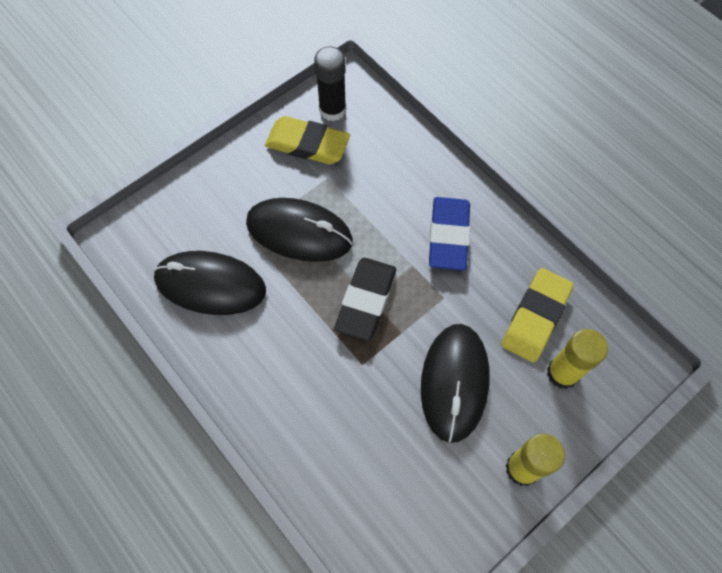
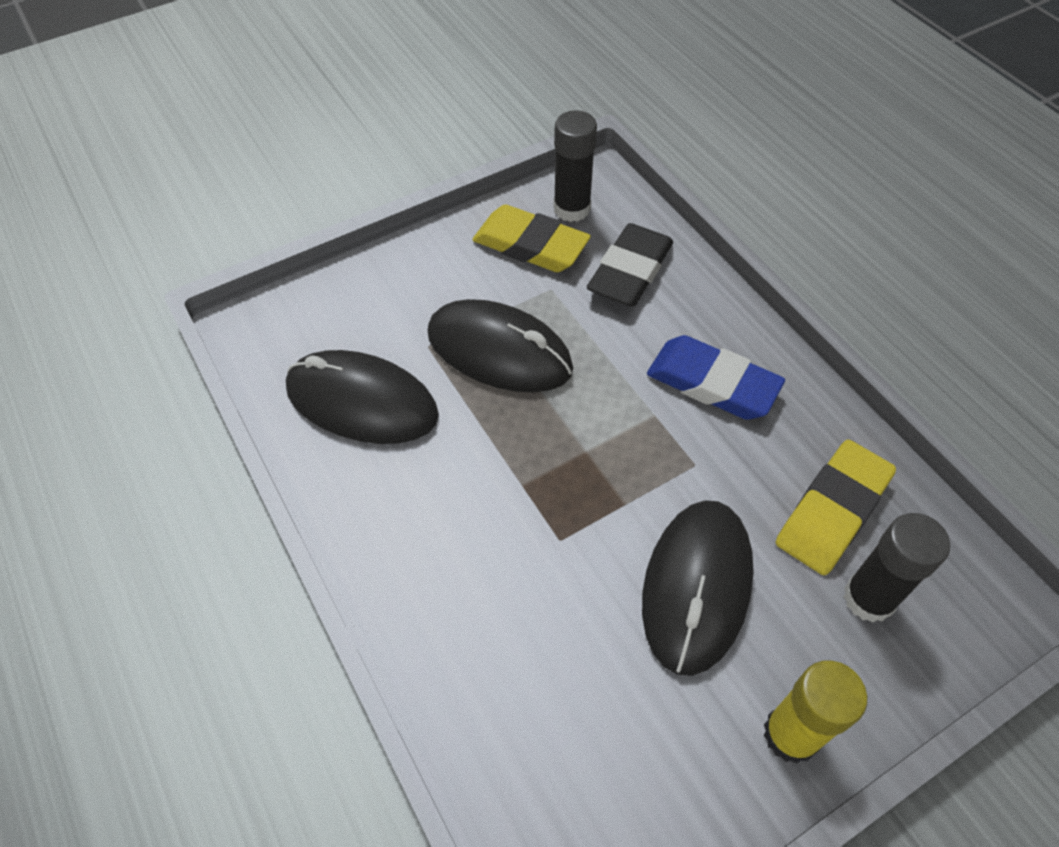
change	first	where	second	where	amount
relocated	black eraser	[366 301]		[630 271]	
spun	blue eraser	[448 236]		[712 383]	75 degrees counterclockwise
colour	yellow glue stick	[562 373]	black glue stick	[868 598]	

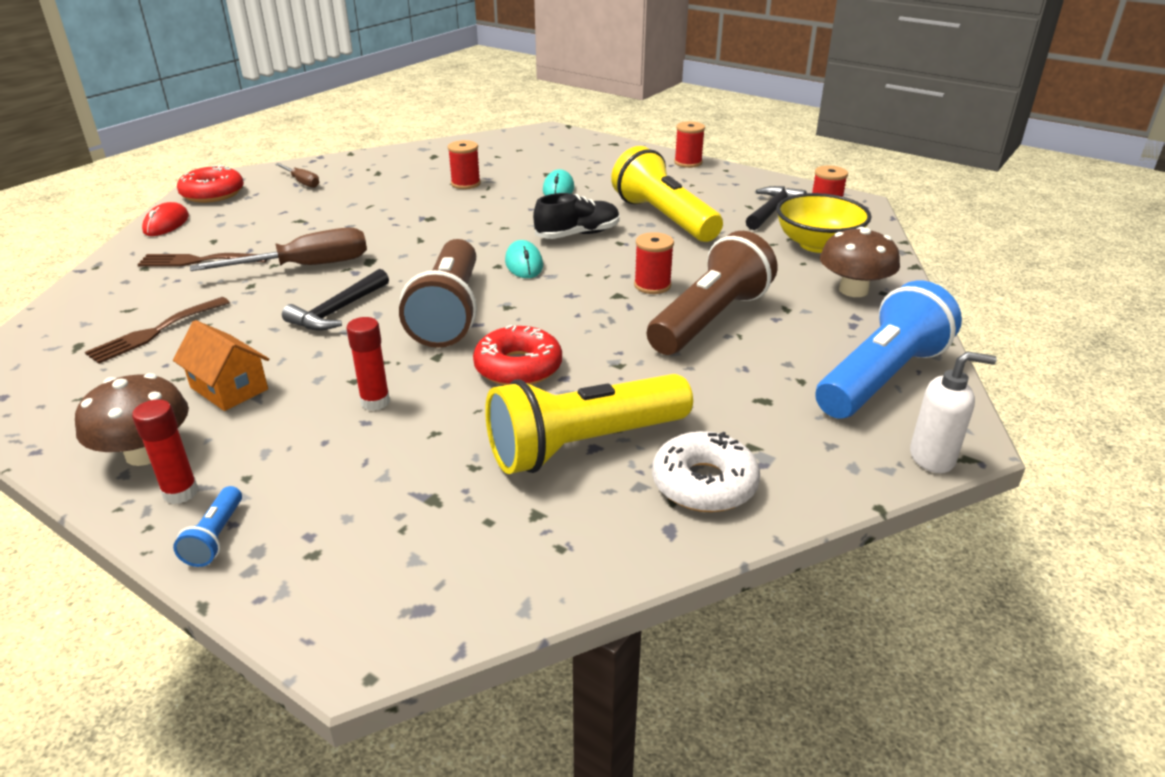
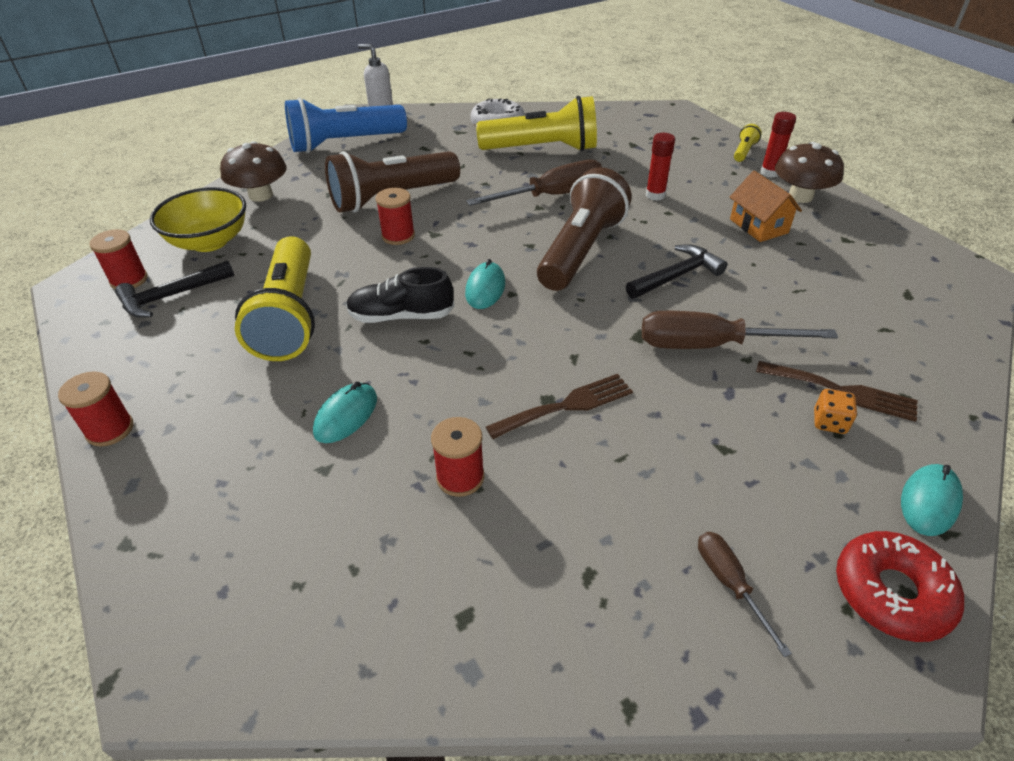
change	first	where	second	where	amount
relocated	brown fork	[154 332]		[567 405]	
colour	red mouse	[166 224]	turquoise mouse	[929 502]	
colour	blue flashlight	[216 537]	yellow flashlight	[744 151]	
exchanged	red donut	[518 367]	brown screwdriver	[552 196]	
appeared			orange dice	[829 422]	

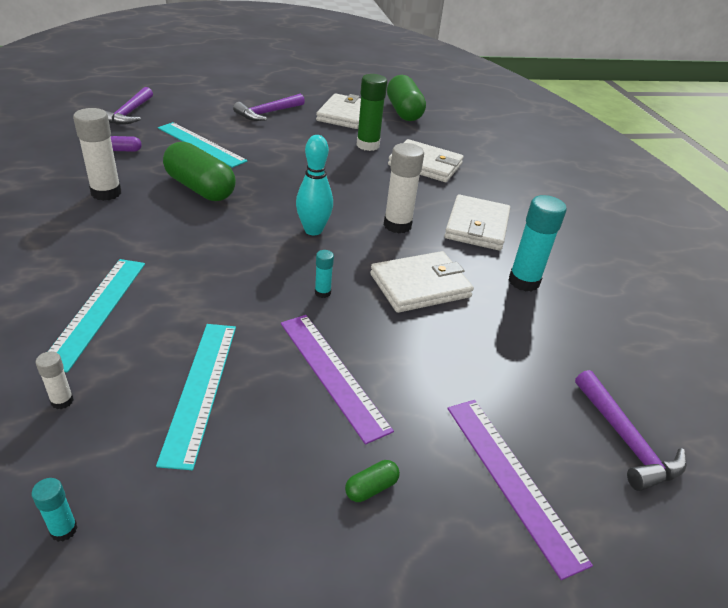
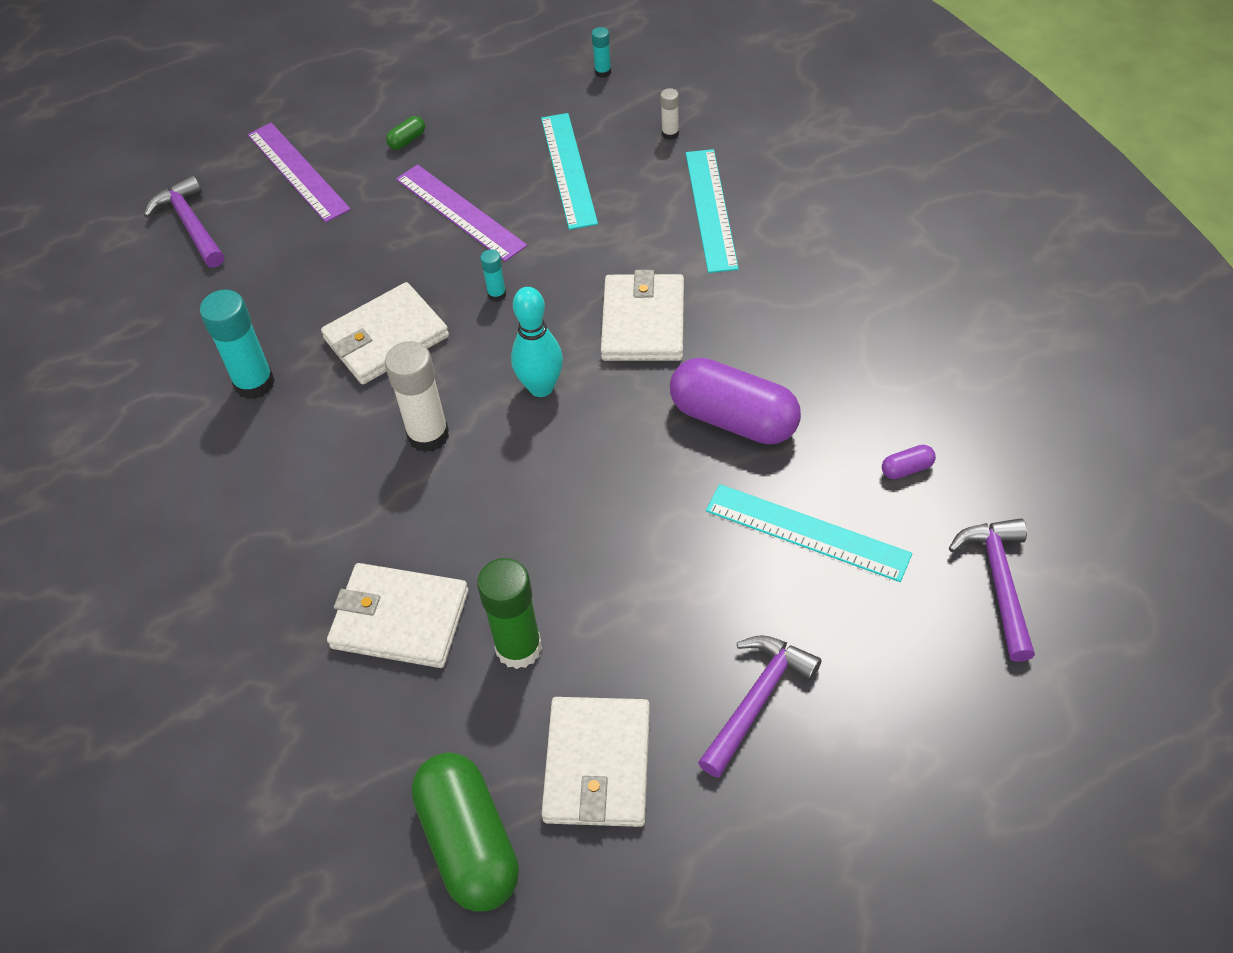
change	first	where	second	where	amount
missing	white glue stick	[106 193]			
colour	green capsule	[200 188]	purple capsule	[733 419]	
relocated	white wallet	[477 226]		[643 322]	

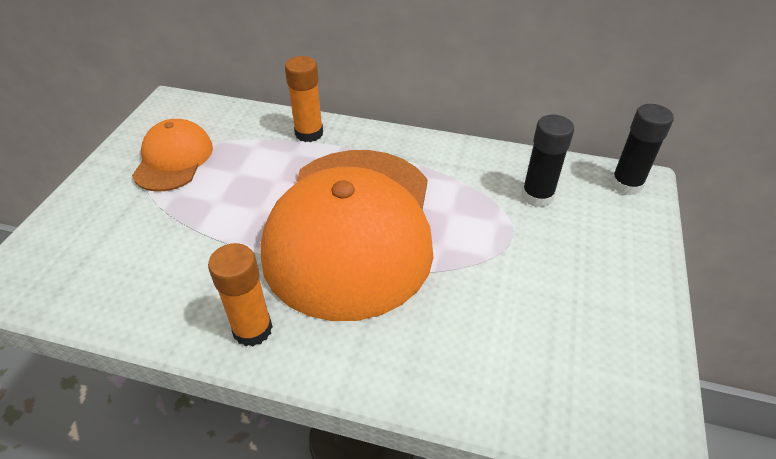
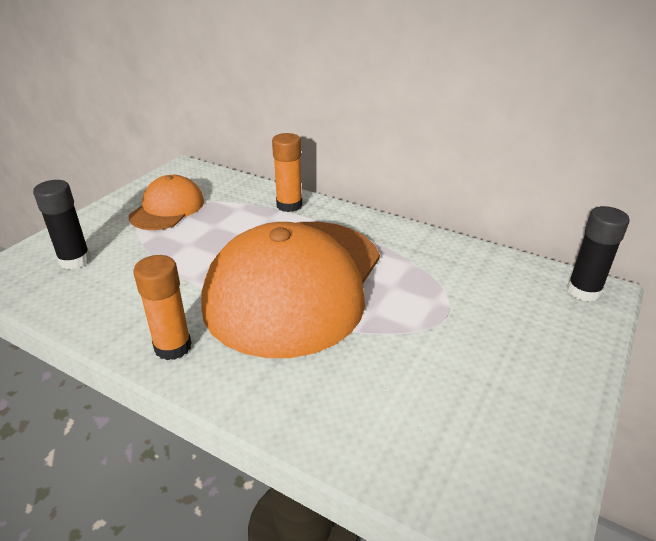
change	first	where	second	where	amount
relocated	black glue stick	[537 196]		[75 260]	

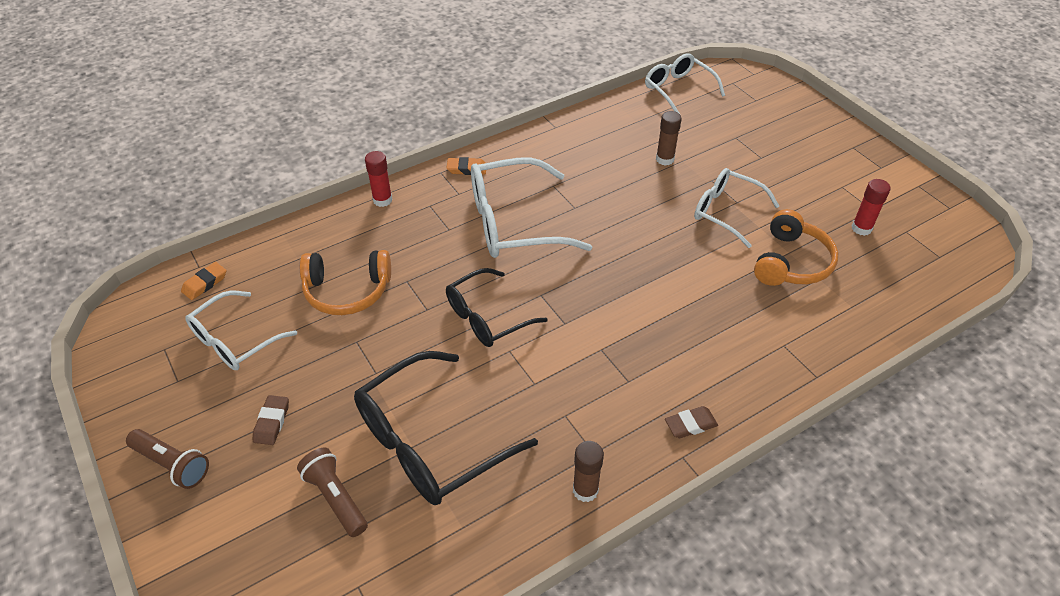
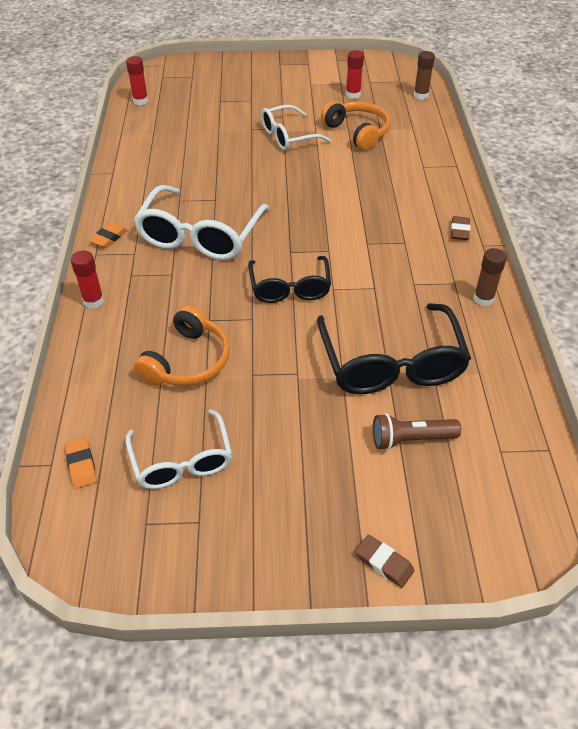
change	first	where	second	where	amount
missing	brown flashlight	[172 464]			
relocated	brown eraser	[272 422]		[384 563]	
exchanged	white glasses	[678 89]	red glue stick	[140 101]	
relocated	brown glue stick	[665 159]		[420 95]	

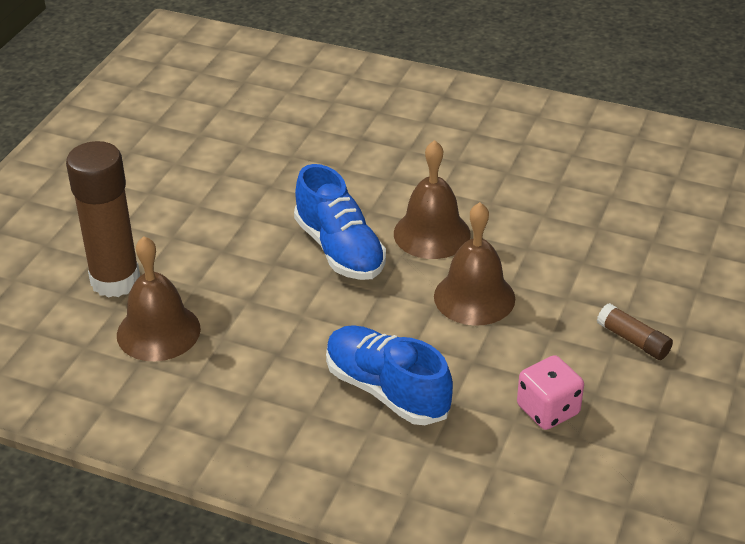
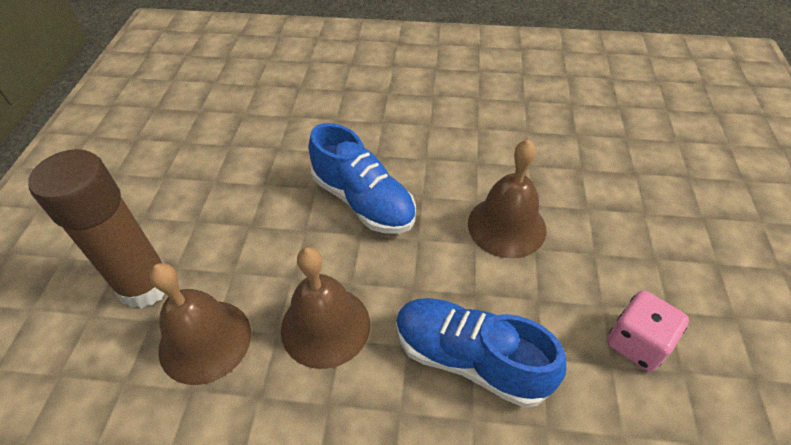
change	first	where	second	where	amount
relocated	brown bell	[432 233]		[325 326]	
missing	brown glue stick	[633 340]			

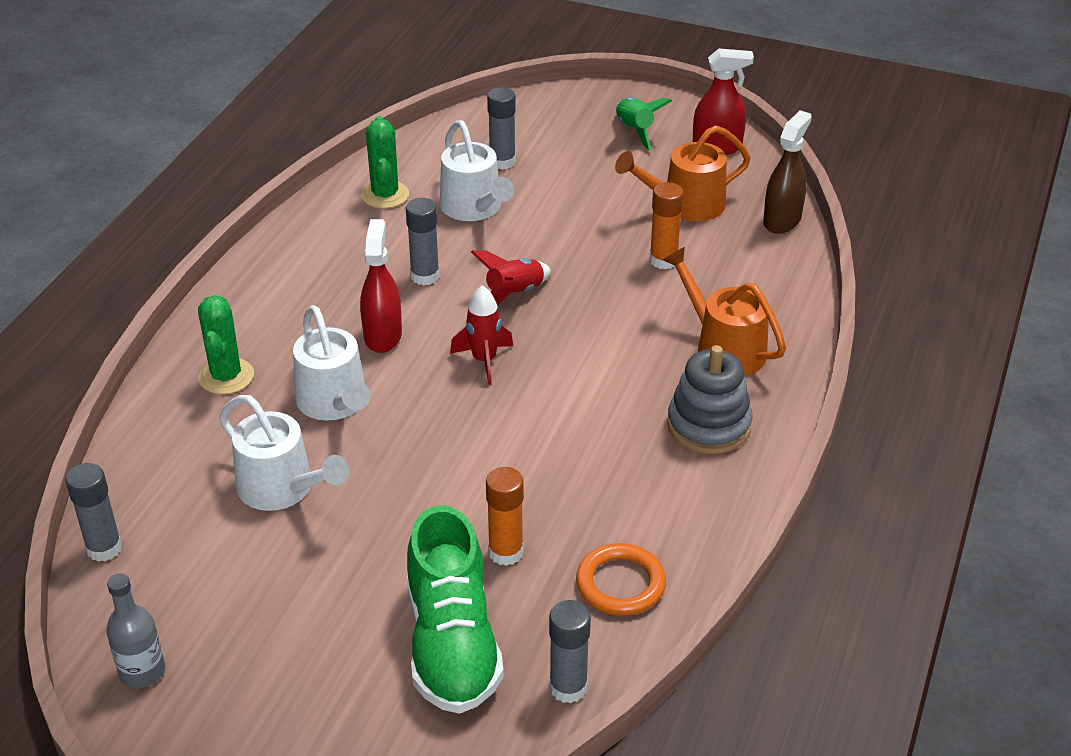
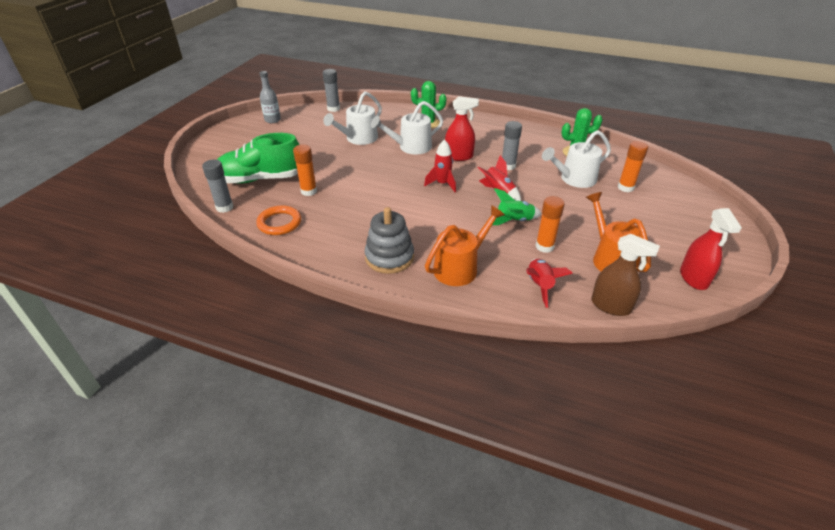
change	first	where	second	where	amount
colour	grey glue stick	[502 162]	orange glue stick	[625 187]	
relocated	green rocket	[635 131]		[514 221]	
appeared			red rocket	[539 285]	

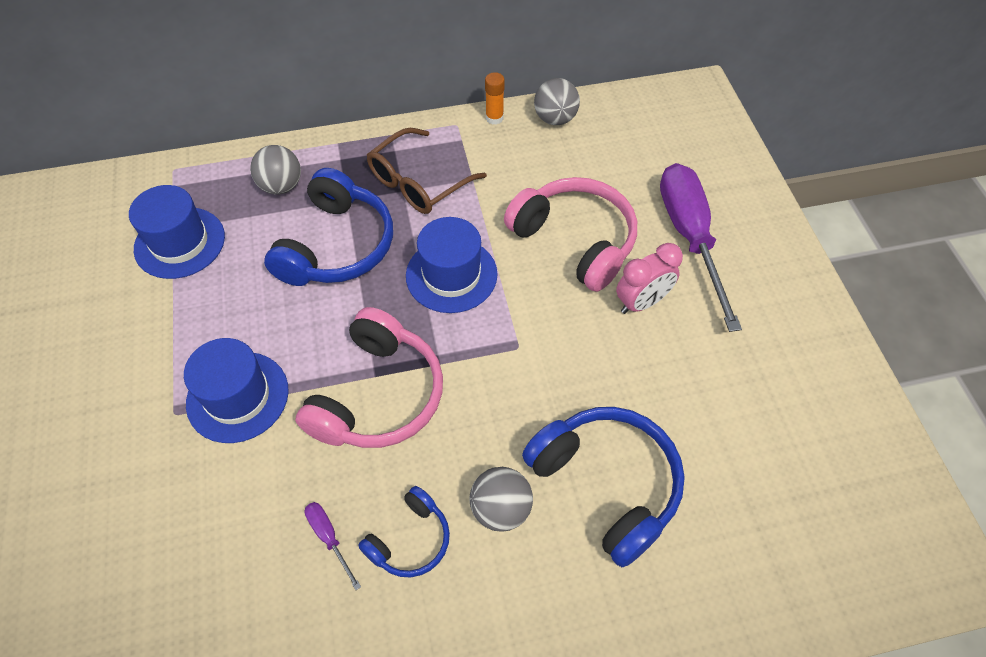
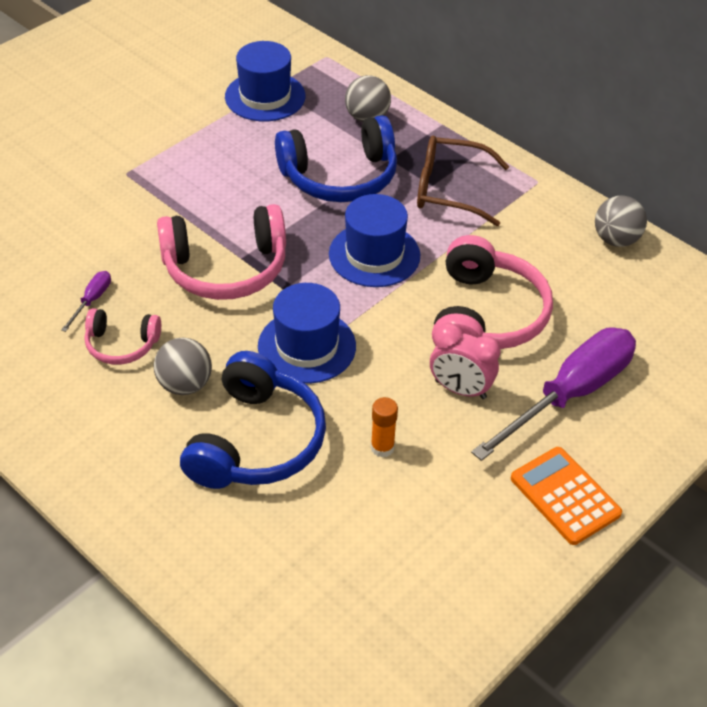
change	first	where	second	where	amount
relocated	blue hat	[237 396]		[307 346]	
colour	blue headphones	[410 540]	pink headphones	[121 345]	
relocated	orange glue stick	[494 118]		[382 448]	
appeared			orange calculator	[565 496]	

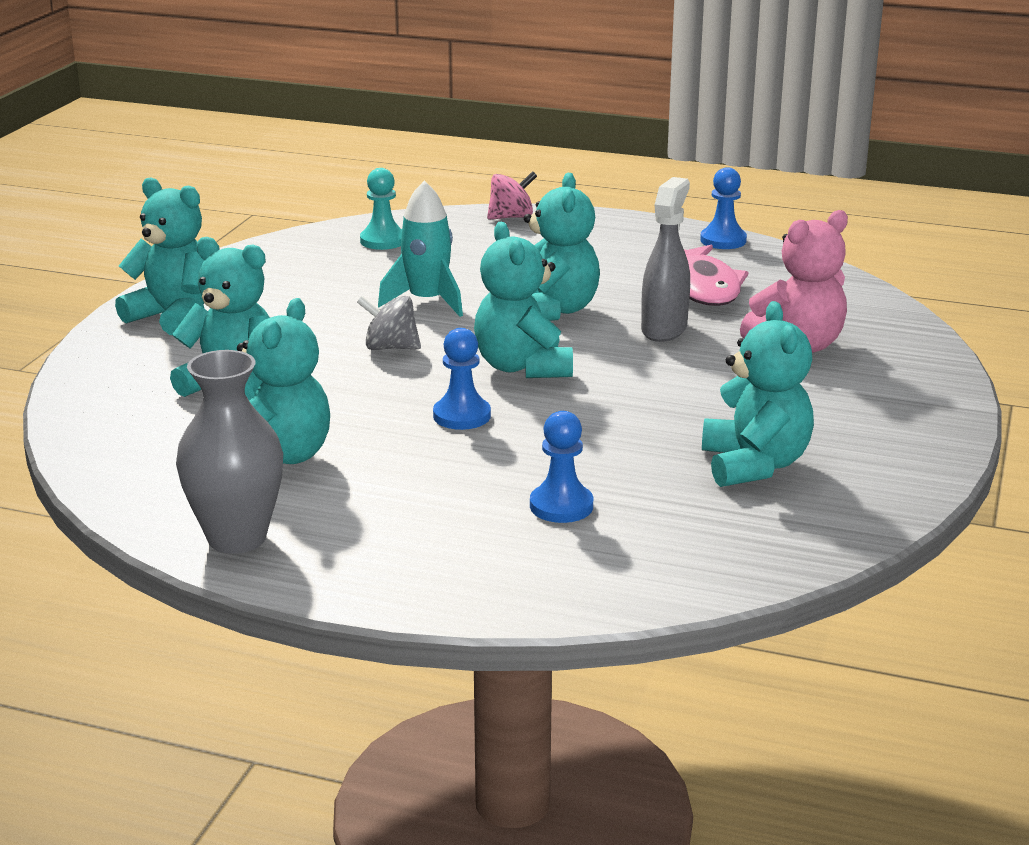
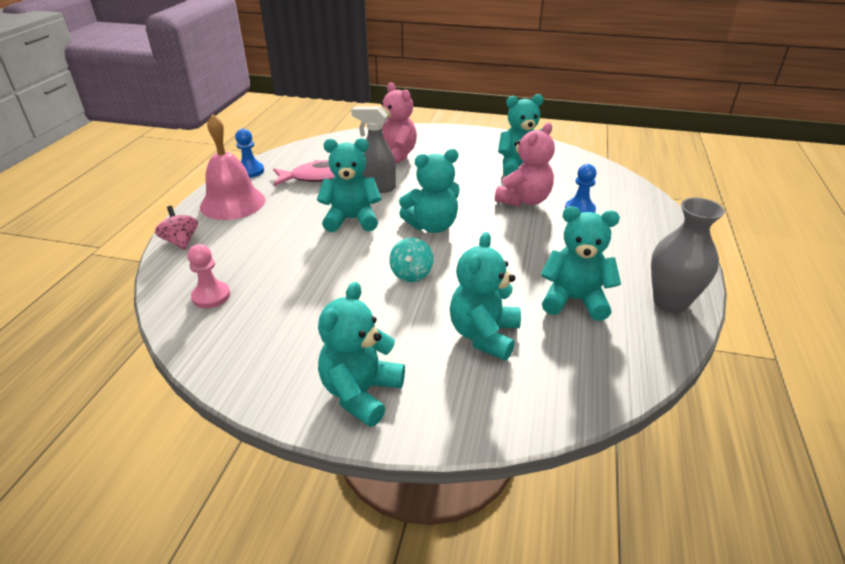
change	first	where	second	where	amount
colour	grey spinning top	[390 348]	turquoise spinning top	[411 274]	
colour	turquoise pawn	[383 241]	pink pawn	[211 296]	
missing	turquoise rocket	[427 301]			
missing	blue pawn	[462 416]			
appeared			pink bell	[232 203]	
appeared			pink teddy bear	[524 200]	

